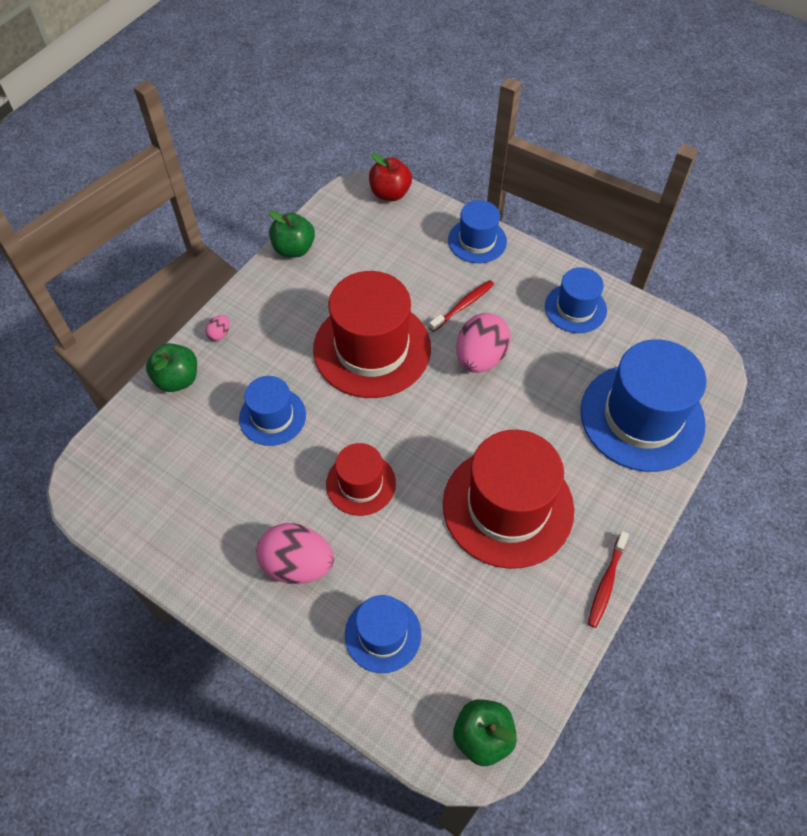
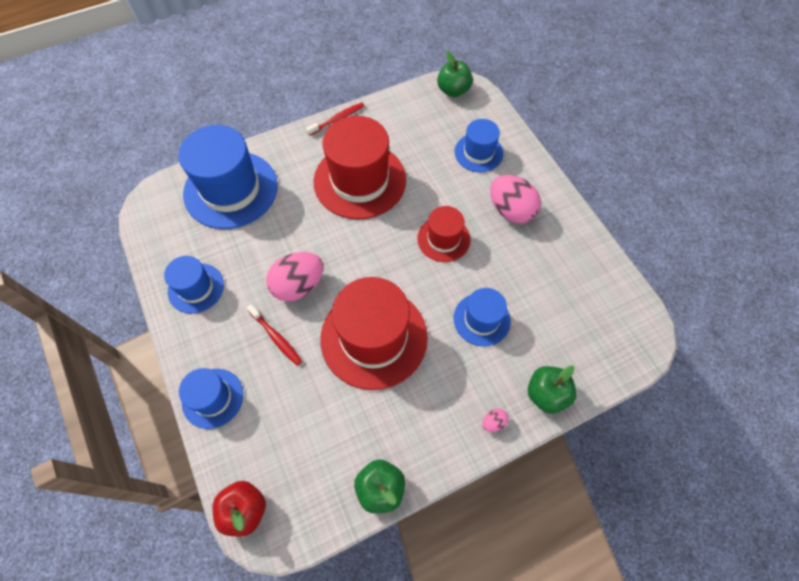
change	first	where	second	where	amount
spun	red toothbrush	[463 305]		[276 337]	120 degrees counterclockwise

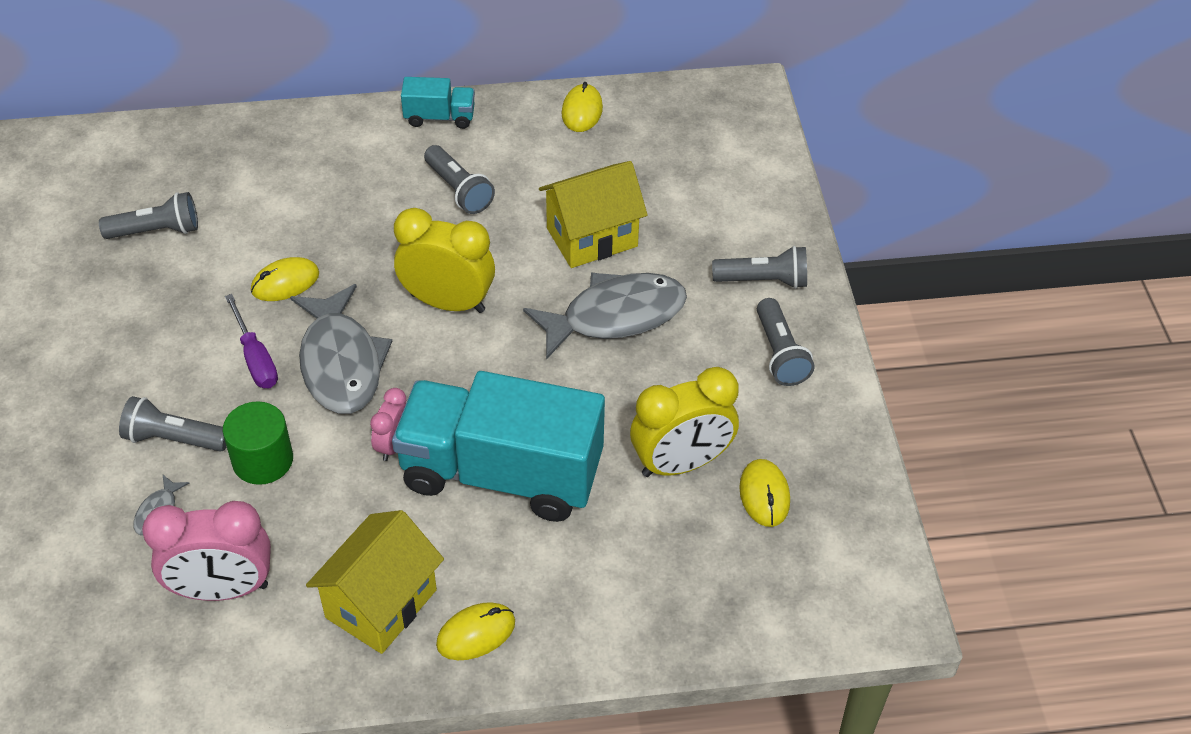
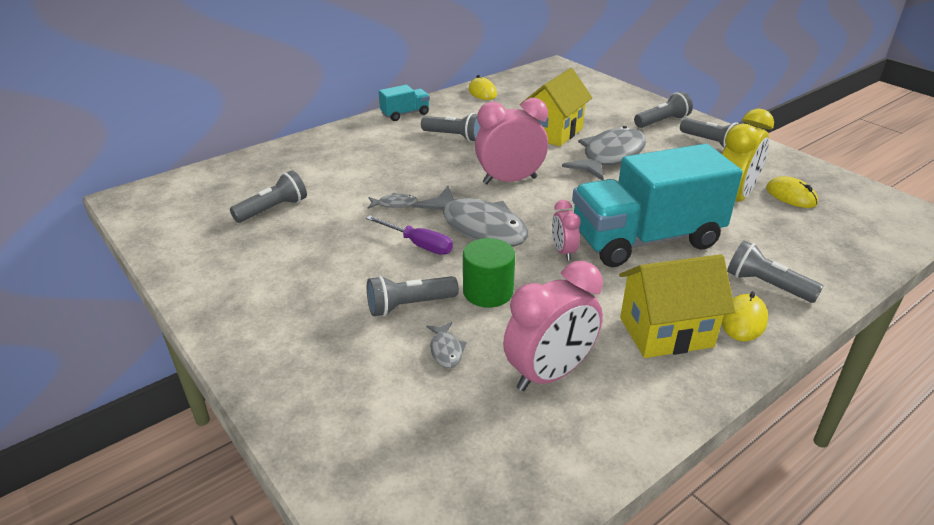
change	first	where	second	where	amount
exchanged	yellow mouse	[285 282]	grey fish	[395 204]	
spun	yellow house	[381 603]		[666 332]	75 degrees clockwise
colour	yellow clock	[448 302]	pink clock	[509 180]	
appeared			grey flashlight	[766 285]	

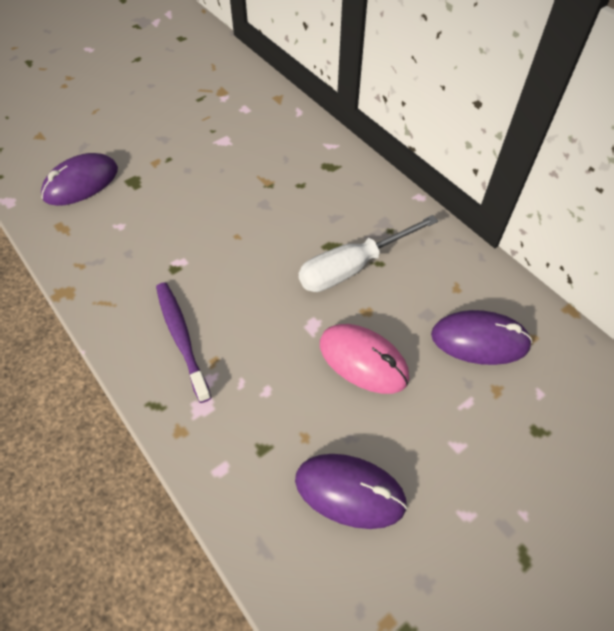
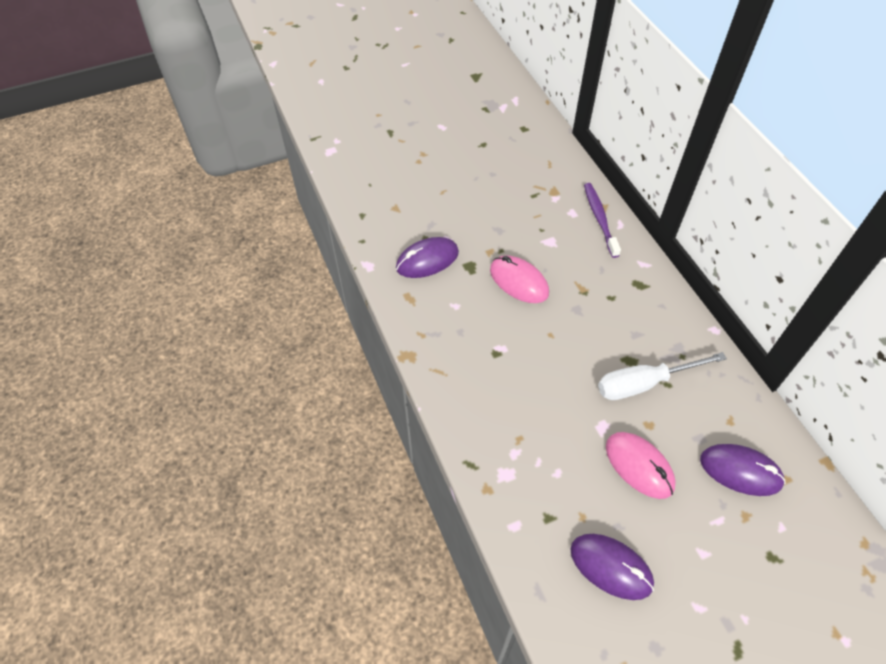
change	first	where	second	where	amount
relocated	purple toothbrush	[181 338]		[599 219]	
appeared			pink mouse	[519 281]	

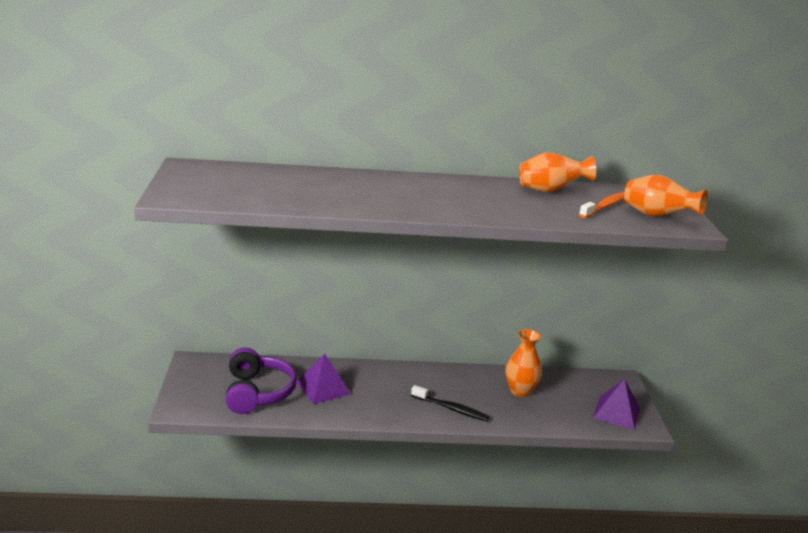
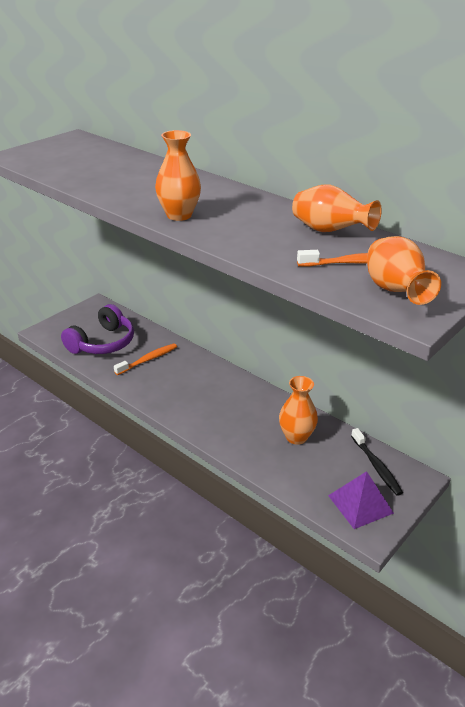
change	first	where	second	where	amount
exchanged	purple pyramid	[323 388]	orange toothbrush	[148 359]	
relocated	black toothbrush	[451 409]		[376 466]	
appeared			orange vase	[179 215]	

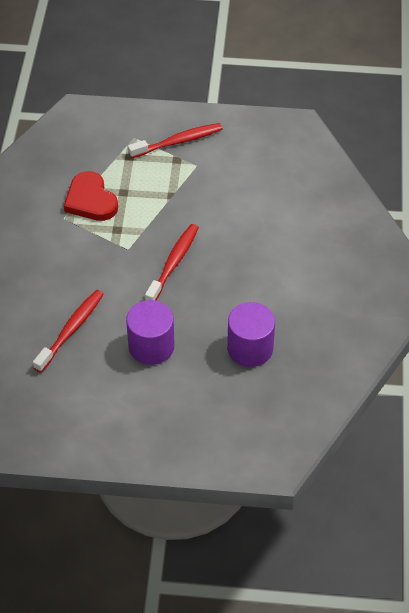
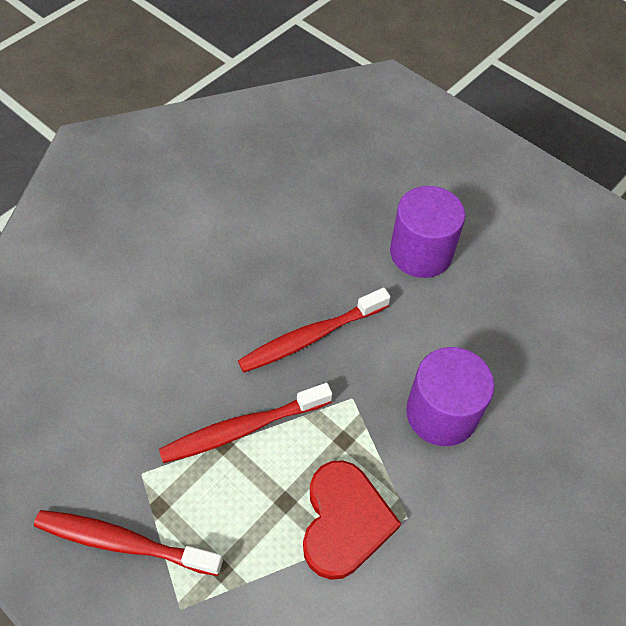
change	first	where	second	where	amount
relocated	red toothbrush	[71 330]		[242 429]	
relocated	purple cylinder	[250 348]		[441 413]	

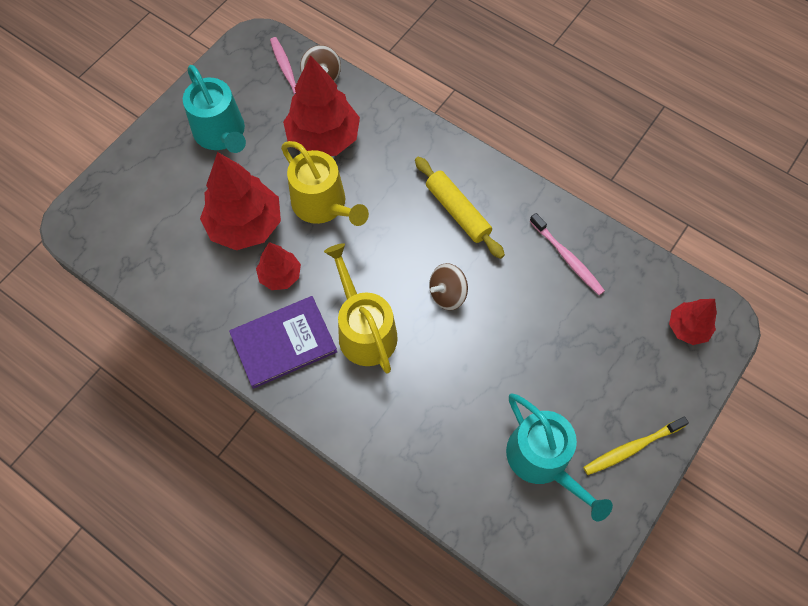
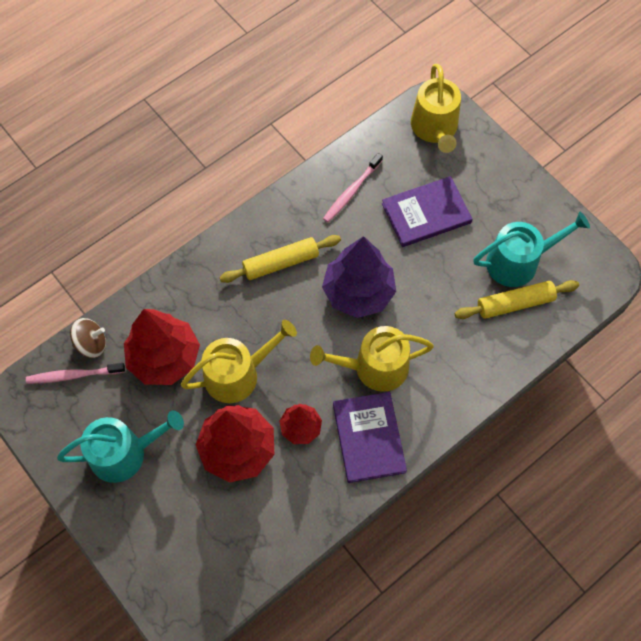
change	first	where	second	where	amount
exchanged	brown spinning top	[447 294]	purple tree	[358 292]	
spun	pink toothbrush	[567 258]		[351 192]	150 degrees clockwise
missing	yellow toothbrush	[631 448]			
exchanged	red tree	[687 328]	yellow watering can	[435 128]	
appeared			purple book	[426 213]	
appeared			yellow rolling pin	[515 304]	

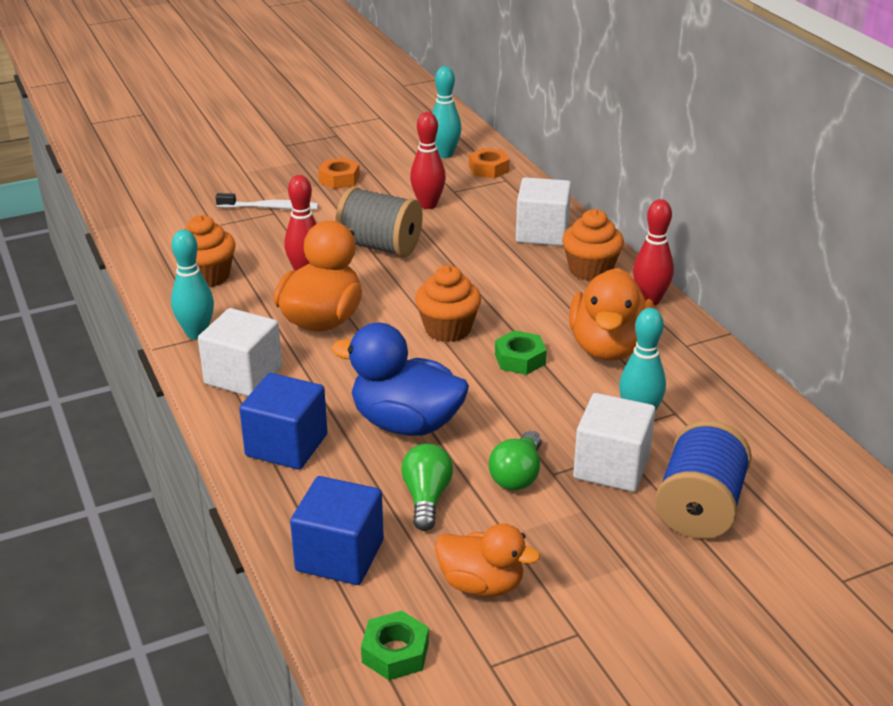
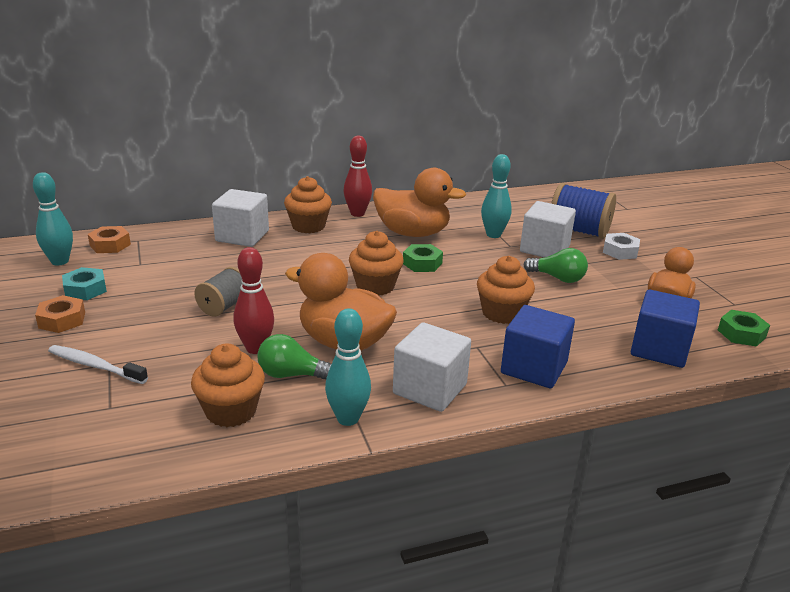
change	first	where	second	where	amount
spun	white toothbrush	[270 208]		[95 366]	75 degrees counterclockwise
exchanged	blue duck	[406 423]	orange cupcake	[502 313]	
size	grey spool	[380 247]		[224 306]	x0.63
relocated	green light bulb	[426 498]		[292 375]	
missing	red bowling pin	[428 205]			
appeared			turquoise nut	[85 289]	
appeared			white nut	[620 251]	

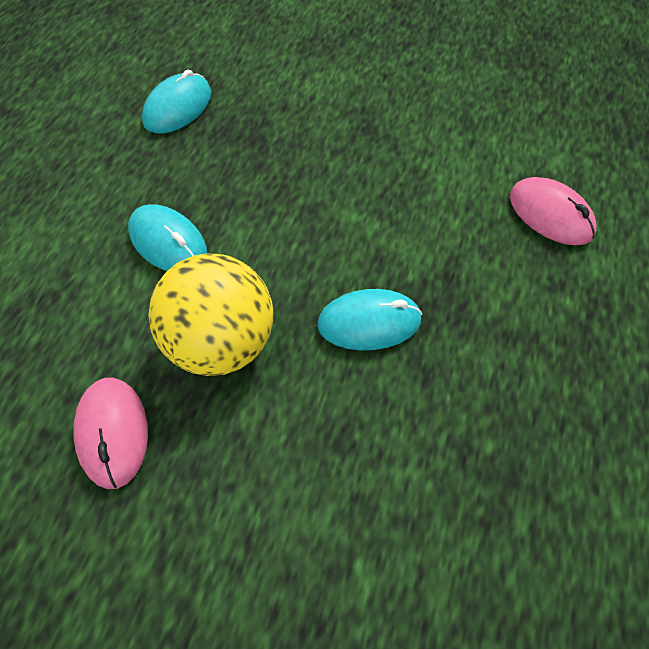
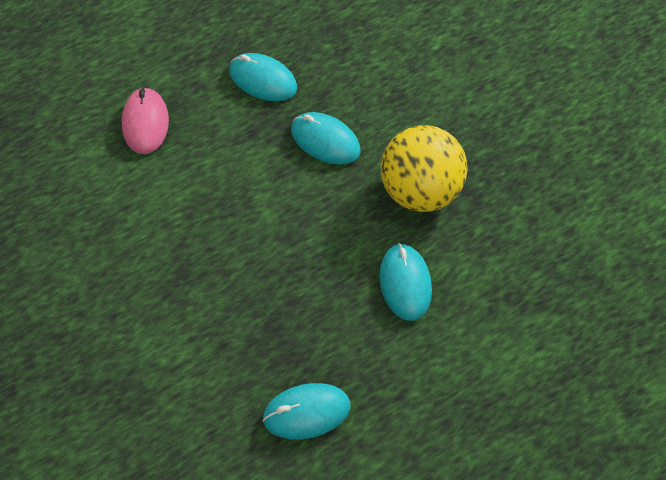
change	first	where	second	where	amount
missing	pink mouse	[113 432]			
appeared			turquoise mouse	[263 80]	

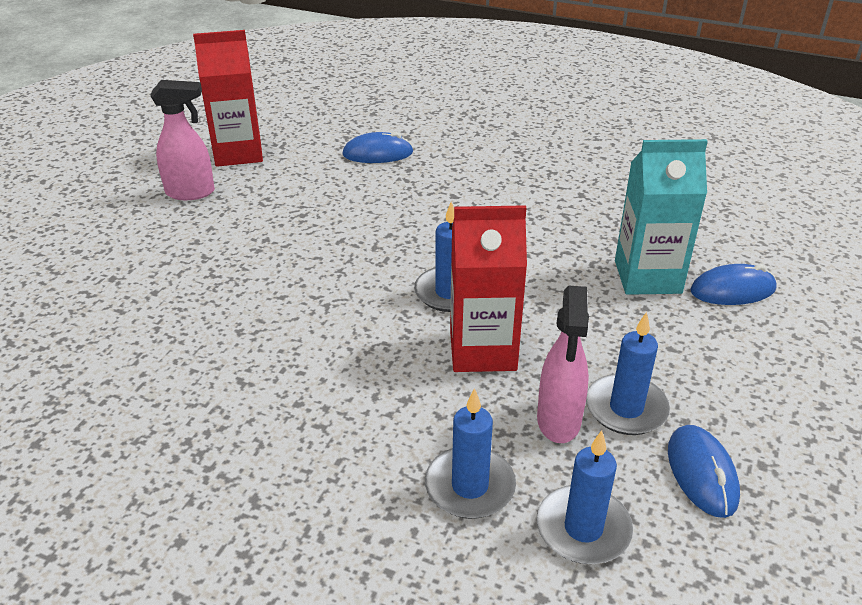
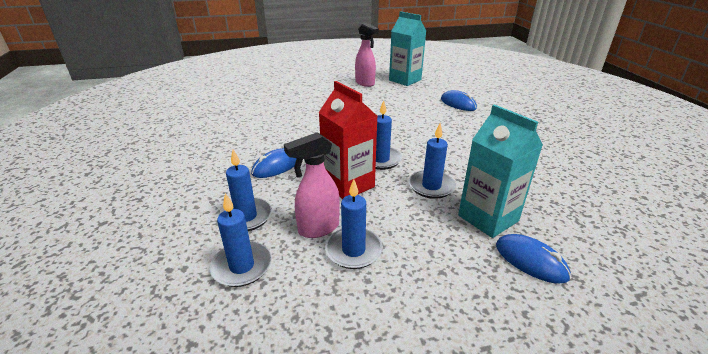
change	first	where	second	where	amount
colour	red carton	[238 153]	turquoise carton	[405 80]	
relocated	blue mouse	[701 473]		[276 166]	
appeared			blue candle	[431 186]	

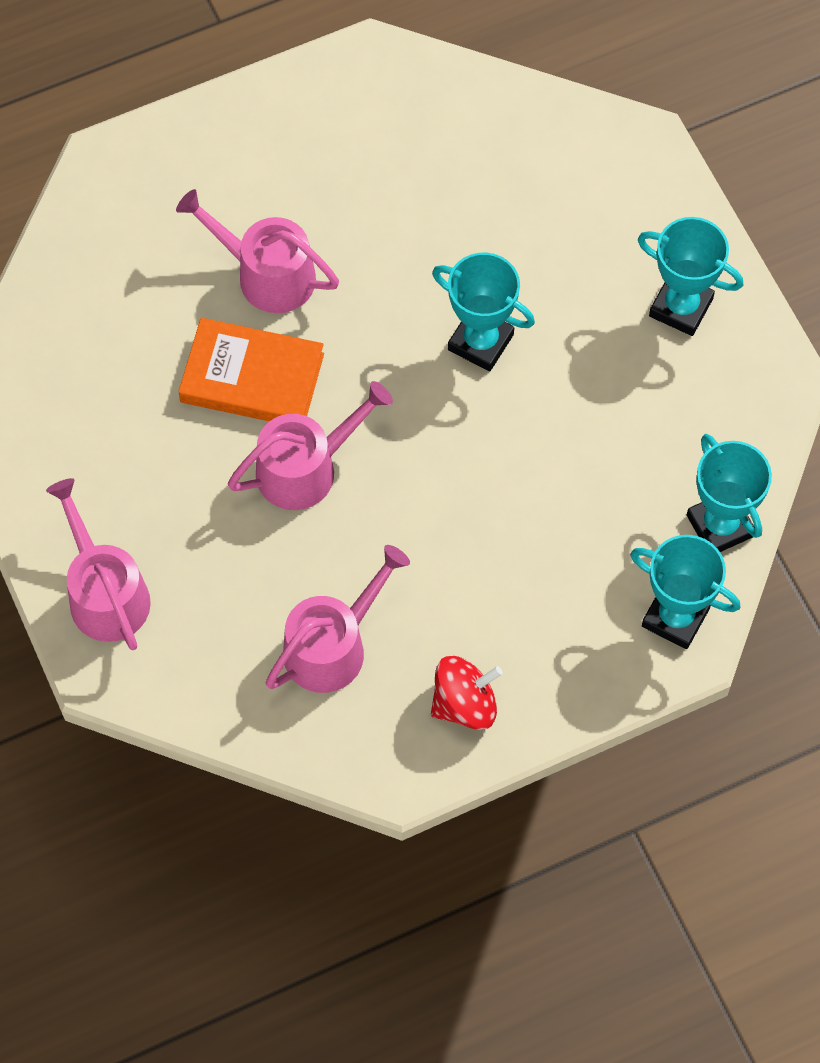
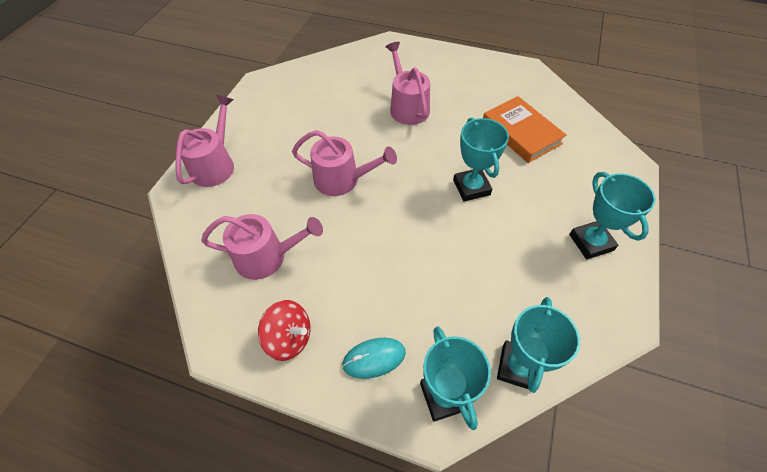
change	first	where	second	where	amount
relocated	orange book	[252 378]		[521 133]	
appeared			turquoise mouse	[374 358]	

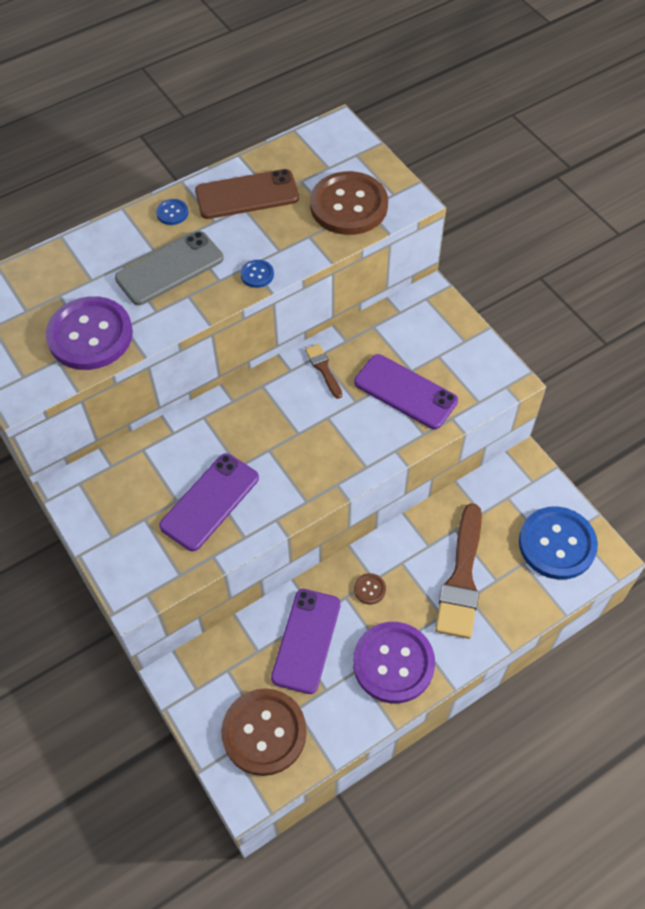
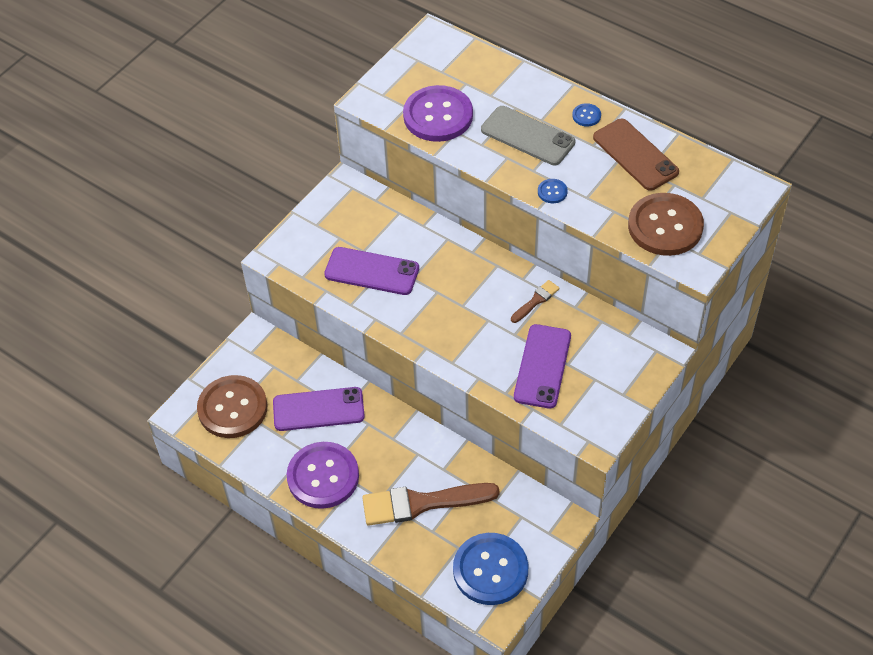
change	first	where	second	where	amount
missing	brown button	[369 589]			

